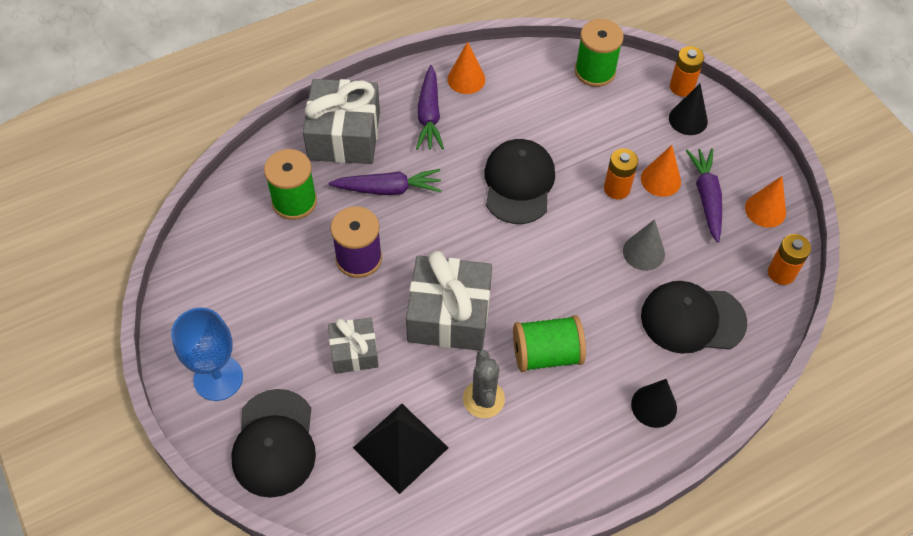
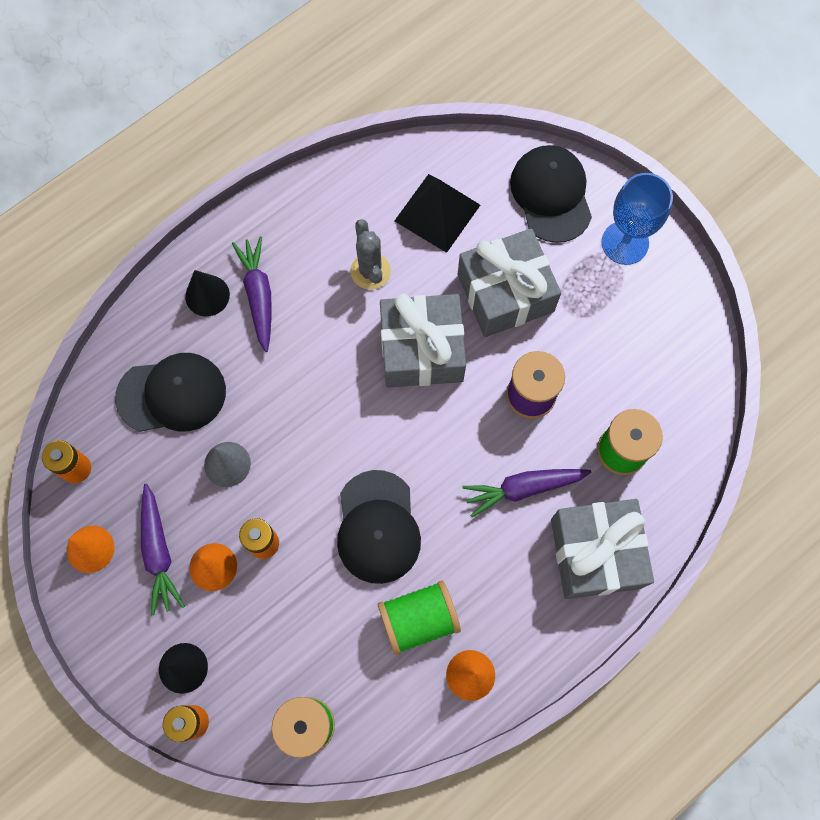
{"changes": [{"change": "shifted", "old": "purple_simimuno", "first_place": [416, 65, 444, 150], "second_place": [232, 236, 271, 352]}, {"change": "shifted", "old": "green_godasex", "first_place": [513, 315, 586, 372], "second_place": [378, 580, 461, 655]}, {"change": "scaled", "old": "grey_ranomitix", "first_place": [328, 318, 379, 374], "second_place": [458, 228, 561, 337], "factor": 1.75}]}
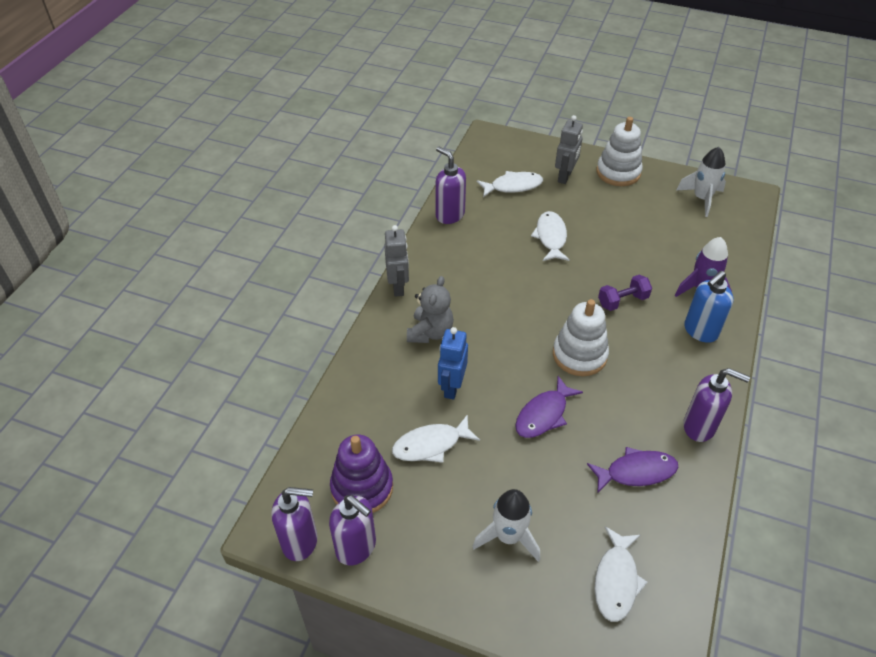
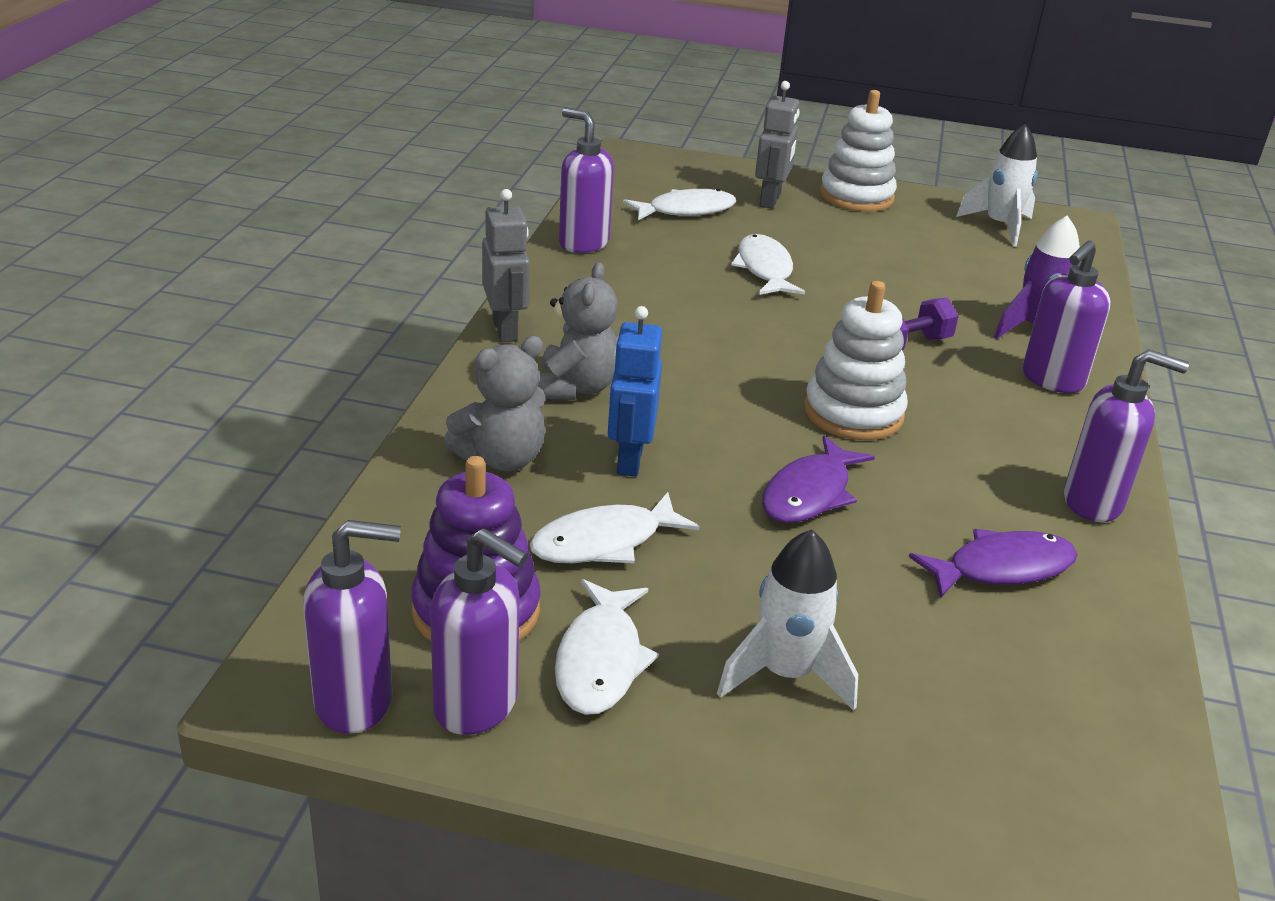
{"changes": [{"change": "repainted", "old": "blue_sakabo", "new": "purple_sakabo", "first_place": [684, 271, 734, 343], "second_place": [1023, 240, 1110, 393]}, {"change": "shifted", "old": "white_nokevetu", "first_place": [594, 526, 648, 622], "second_place": [555, 579, 659, 715]}, {"change": "new", "new": "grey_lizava", "second_place": [444, 336, 546, 471]}]}
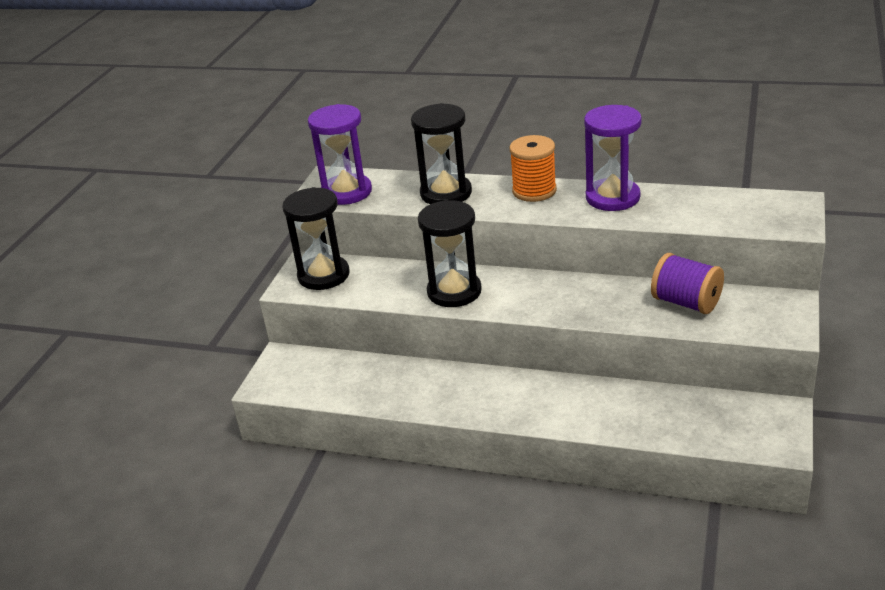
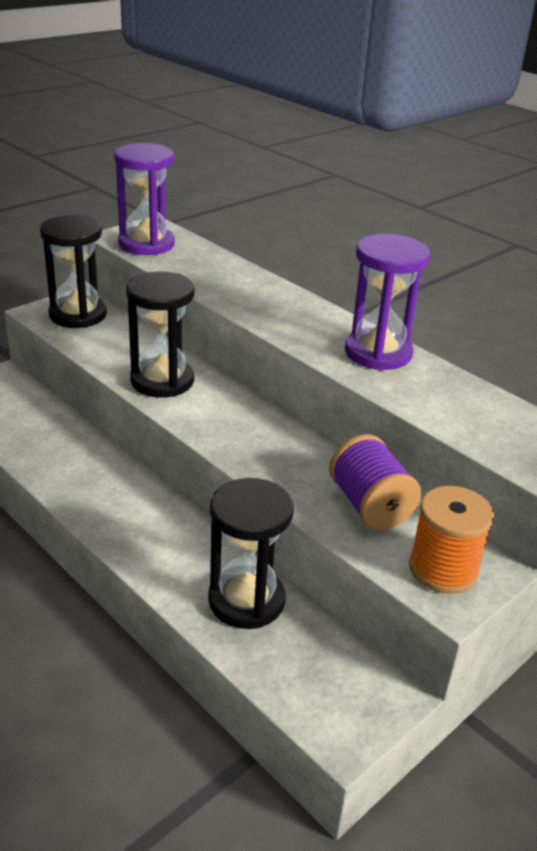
{"changes": [{"change": "shifted", "old": "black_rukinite", "first_place": [411, 103, 472, 204], "second_place": [208, 478, 293, 629]}, {"change": "shifted", "old": "orange_godasex", "first_place": [509, 135, 557, 202], "second_place": [409, 486, 494, 594]}]}
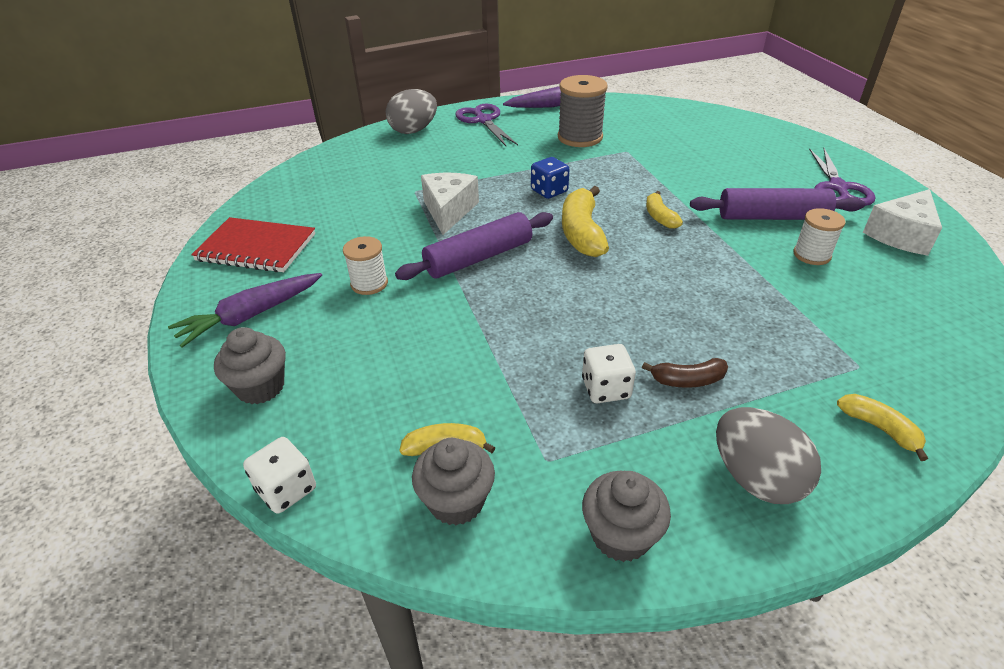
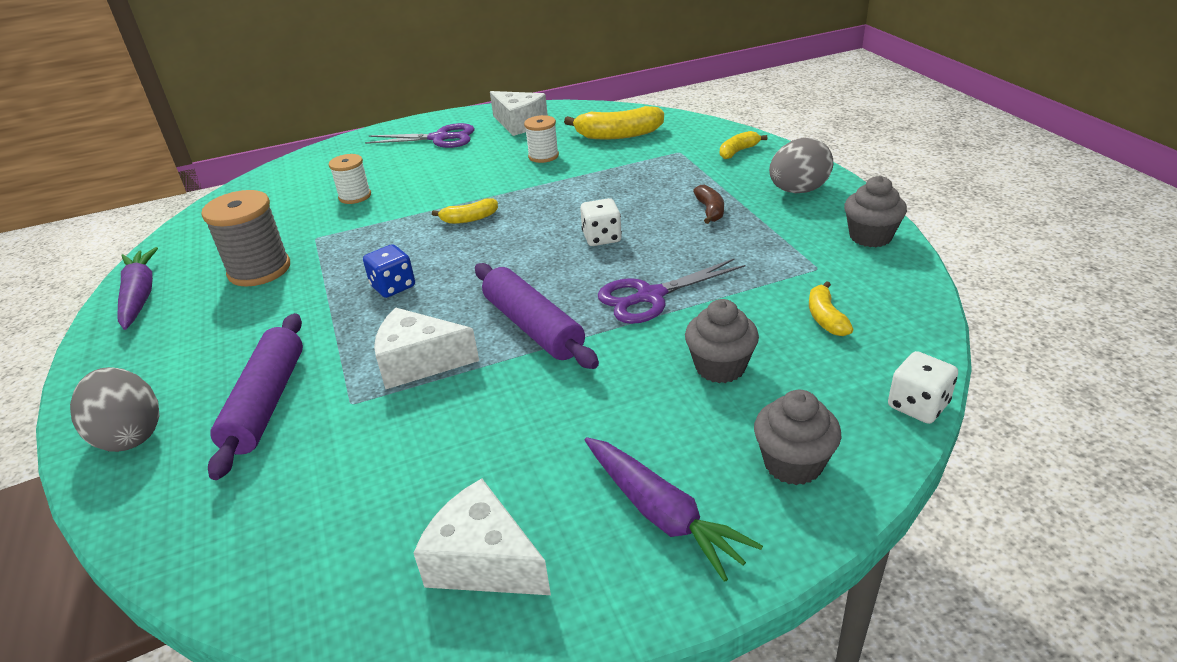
{"changes": [{"change": "shifted", "old": "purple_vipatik", "first_place": [455, 104, 518, 146], "second_place": [598, 258, 746, 324]}, {"change": "shifted", "old": "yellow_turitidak", "first_place": [562, 186, 609, 257], "second_place": [564, 106, 664, 140]}, {"change": "shifted", "old": "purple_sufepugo", "first_place": [690, 188, 865, 220], "second_place": [208, 313, 303, 480]}, {"change": "swapped", "old": "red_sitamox", "new": "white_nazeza", "first_place": [191, 217, 315, 272], "second_place": [414, 478, 551, 595]}, {"change": "shifted", "old": "white_godasex", "first_place": [343, 236, 388, 295], "second_place": [329, 154, 371, 204]}, {"change": "shifted", "old": "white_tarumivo", "first_place": [582, 344, 636, 403], "second_place": [580, 198, 622, 246]}, {"change": "shifted", "old": "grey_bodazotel", "first_place": [412, 438, 495, 526], "second_place": [685, 299, 759, 383]}]}
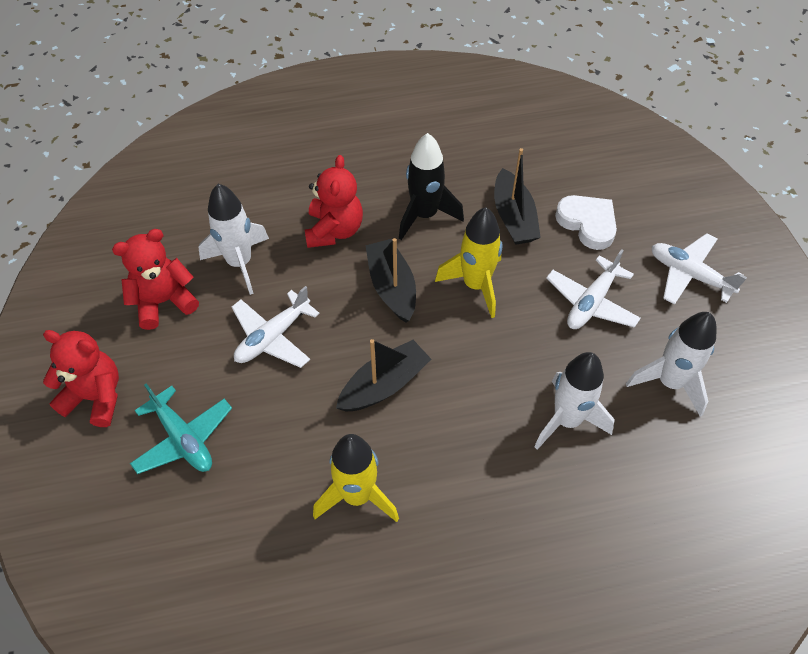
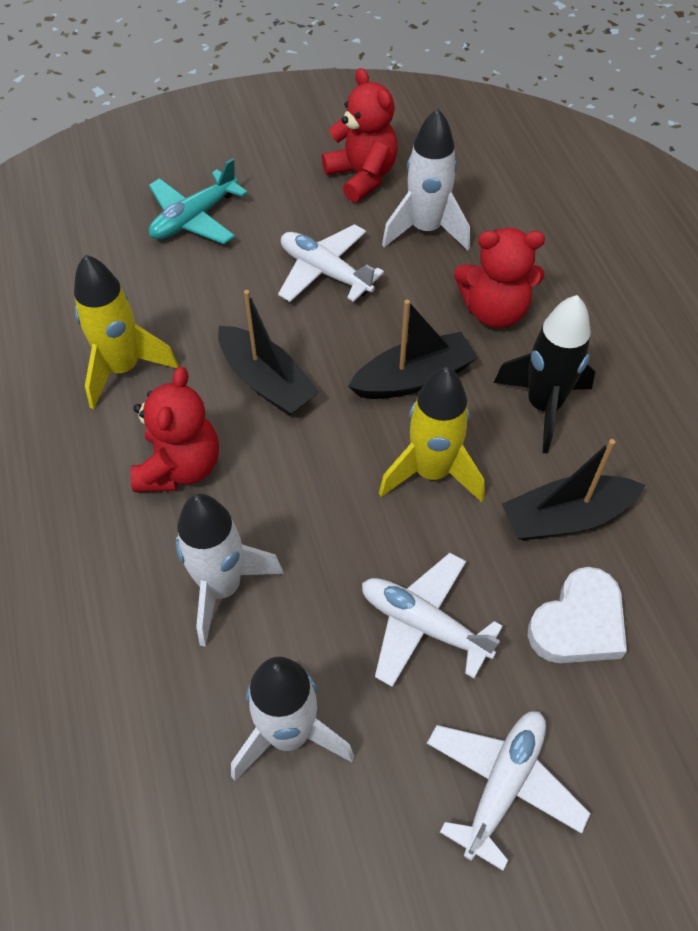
{"changes": [{"change": "shifted", "old": "red_lizava", "first_place": [43, 330, 119, 427], "second_place": [130, 367, 219, 492]}]}
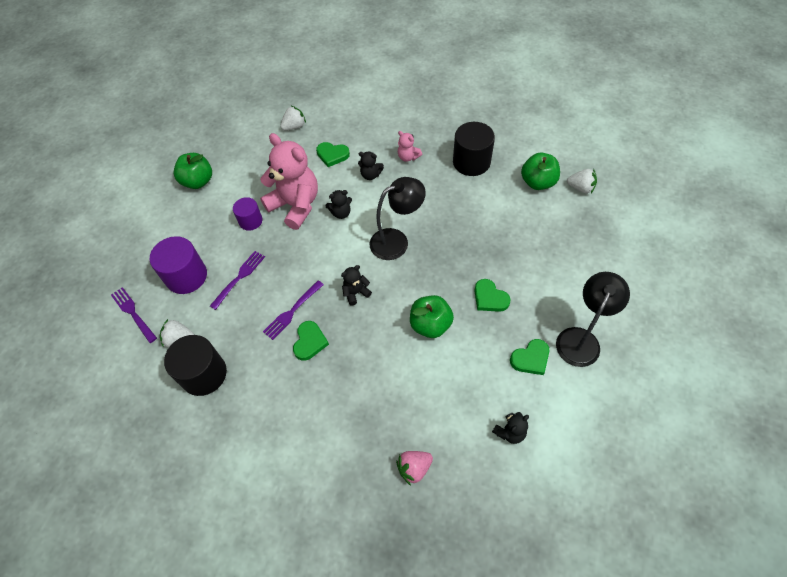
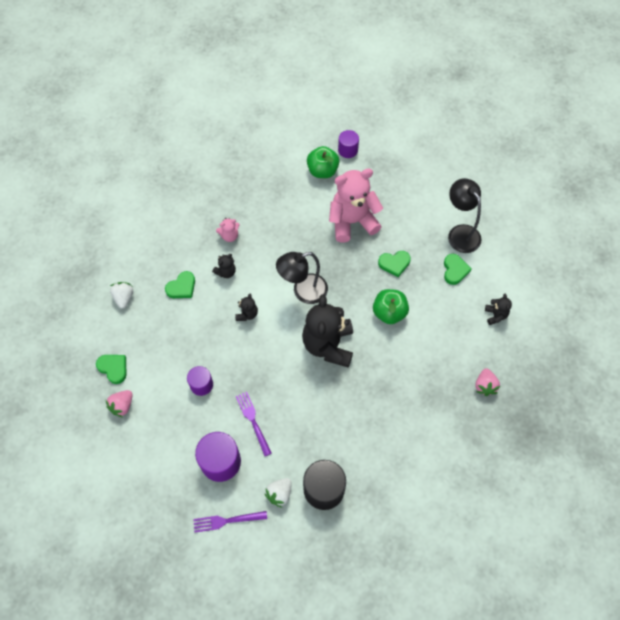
{"changes": [{"change": "gone", "old": "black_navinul", "first_place": [453, 122, 495, 176]}, {"change": "shifted", "old": "pink_lizava", "first_place": [260, 133, 318, 230], "second_place": [329, 169, 383, 242]}, {"change": "swapped", "old": "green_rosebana", "new": "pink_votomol", "first_place": [174, 153, 212, 189], "second_place": [106, 390, 133, 417]}, {"change": "swapped", "old": "white_votomol", "new": "purple_navinul", "first_place": [567, 169, 597, 193], "second_place": [338, 130, 359, 158]}, {"change": "rotated", "old": "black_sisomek", "first_place": [370, 177, 426, 260], "second_place": [276, 252, 328, 304], "degrees": -120}, {"change": "scaled", "old": "black_lizava", "first_place": [341, 265, 372, 305], "second_place": [302, 294, 353, 368], "factor": 2.28}, {"change": "gone", "old": "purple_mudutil", "first_place": [263, 280, 324, 340]}, {"change": "shifted", "old": "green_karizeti", "first_place": [293, 321, 329, 361], "second_place": [96, 355, 126, 384]}]}
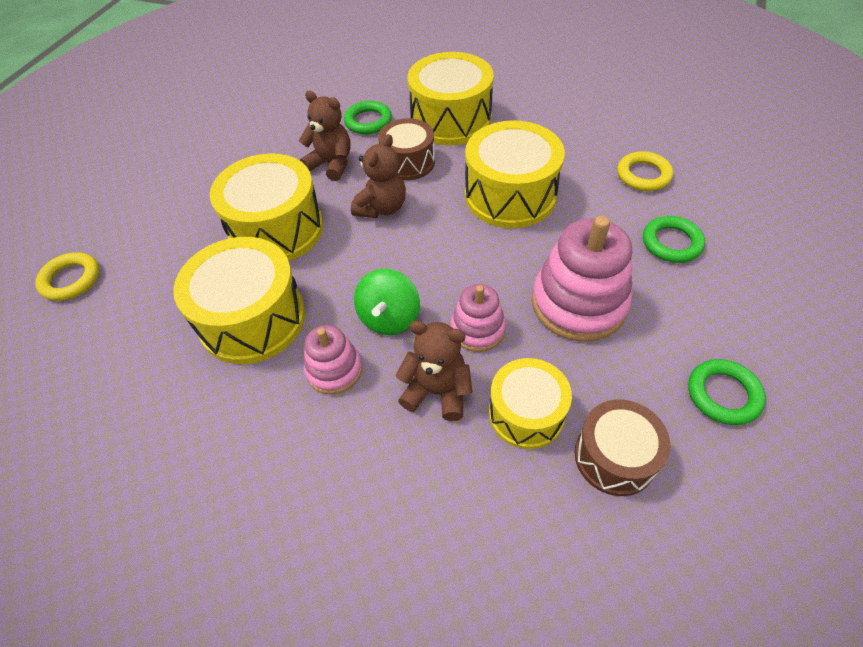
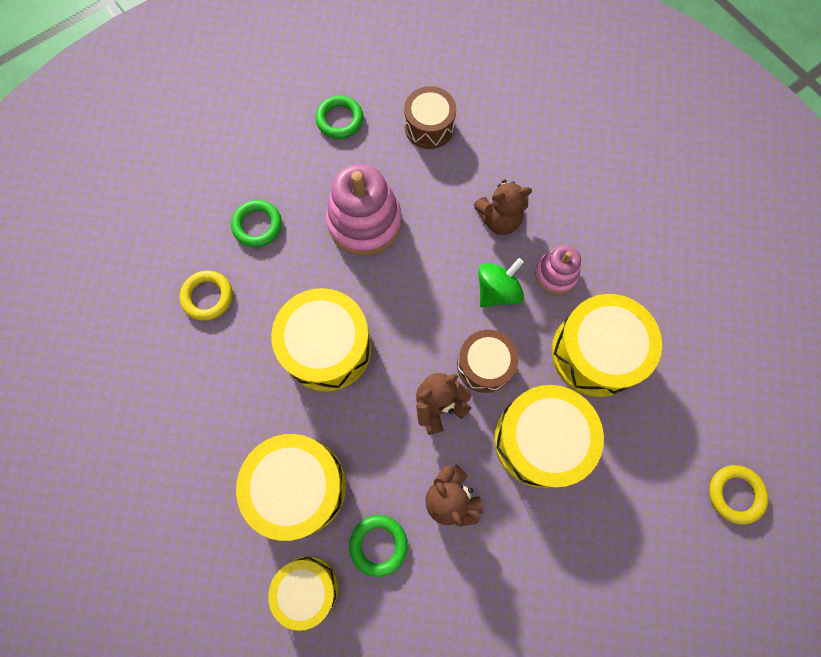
{"changes": [{"change": "shifted", "old": "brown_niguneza", "first_place": [378, 118, 435, 180], "second_place": [457, 330, 518, 393]}, {"change": "gone", "old": "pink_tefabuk", "first_place": [451, 284, 506, 352]}, {"change": "rotated", "old": "brown_lizava", "first_place": [395, 321, 472, 421], "second_place": [474, 179, 532, 235], "degrees": -60}, {"change": "shifted", "old": "yellow_niguneza", "first_place": [489, 358, 572, 449], "second_place": [268, 556, 338, 631]}]}
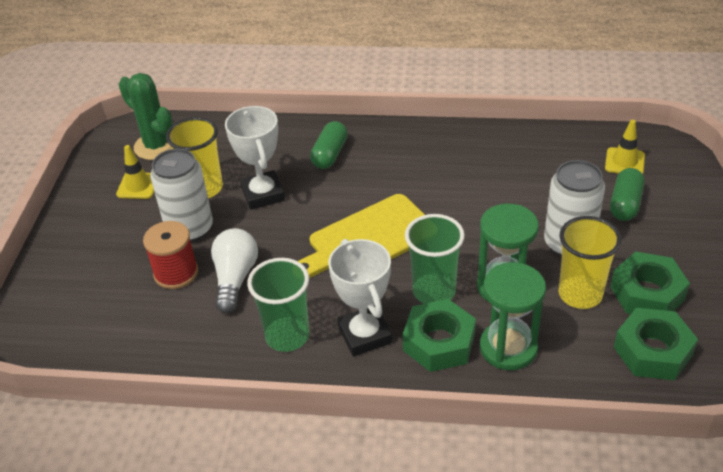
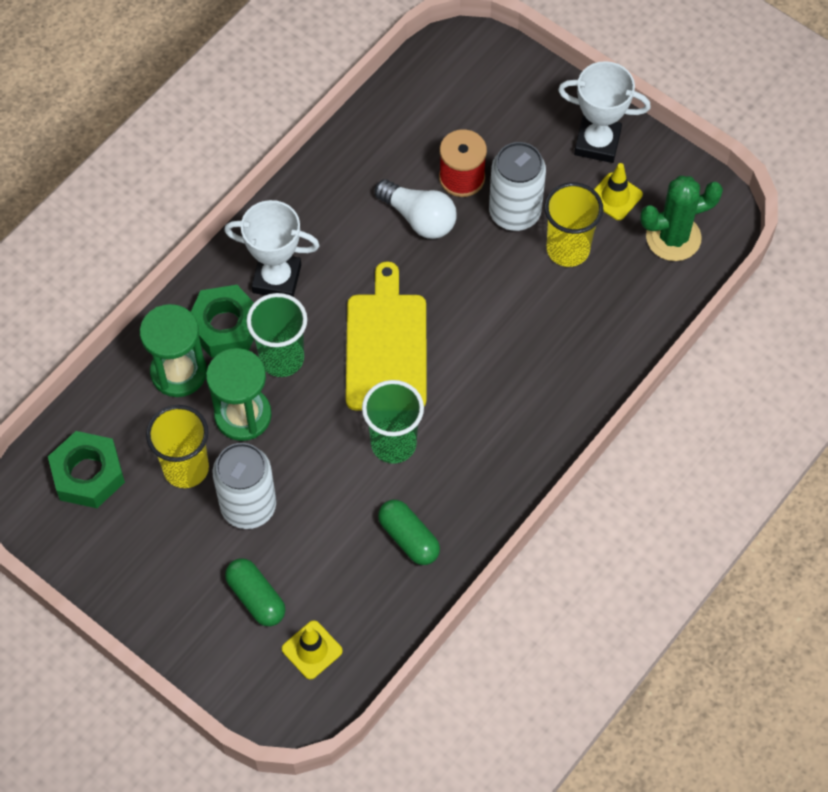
{"changes": [{"change": "shifted", "old": "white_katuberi", "first_place": [225, 106, 285, 210], "second_place": [558, 61, 651, 163]}, {"change": "shifted", "old": "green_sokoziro", "first_place": [310, 121, 348, 169], "second_place": [378, 500, 440, 565]}, {"change": "gone", "old": "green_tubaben", "first_place": [611, 251, 690, 314]}, {"change": "shifted", "old": "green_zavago", "first_place": [247, 258, 309, 352], "second_place": [362, 380, 424, 464]}]}
